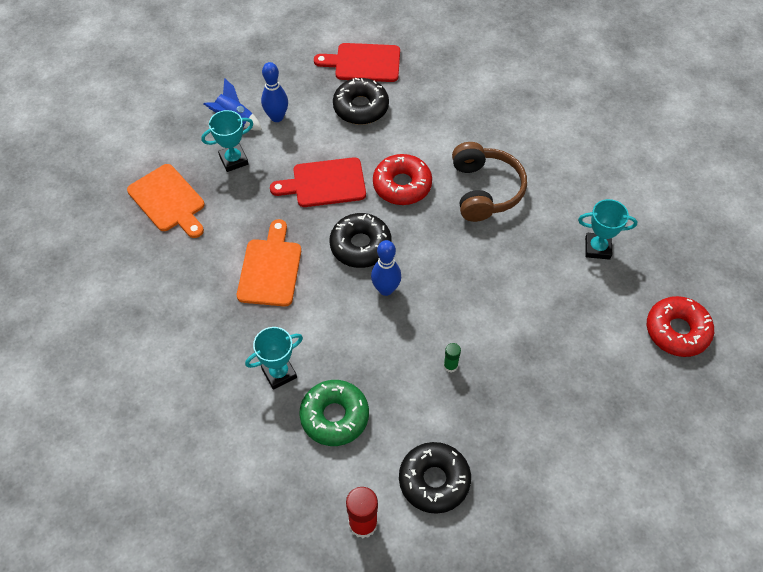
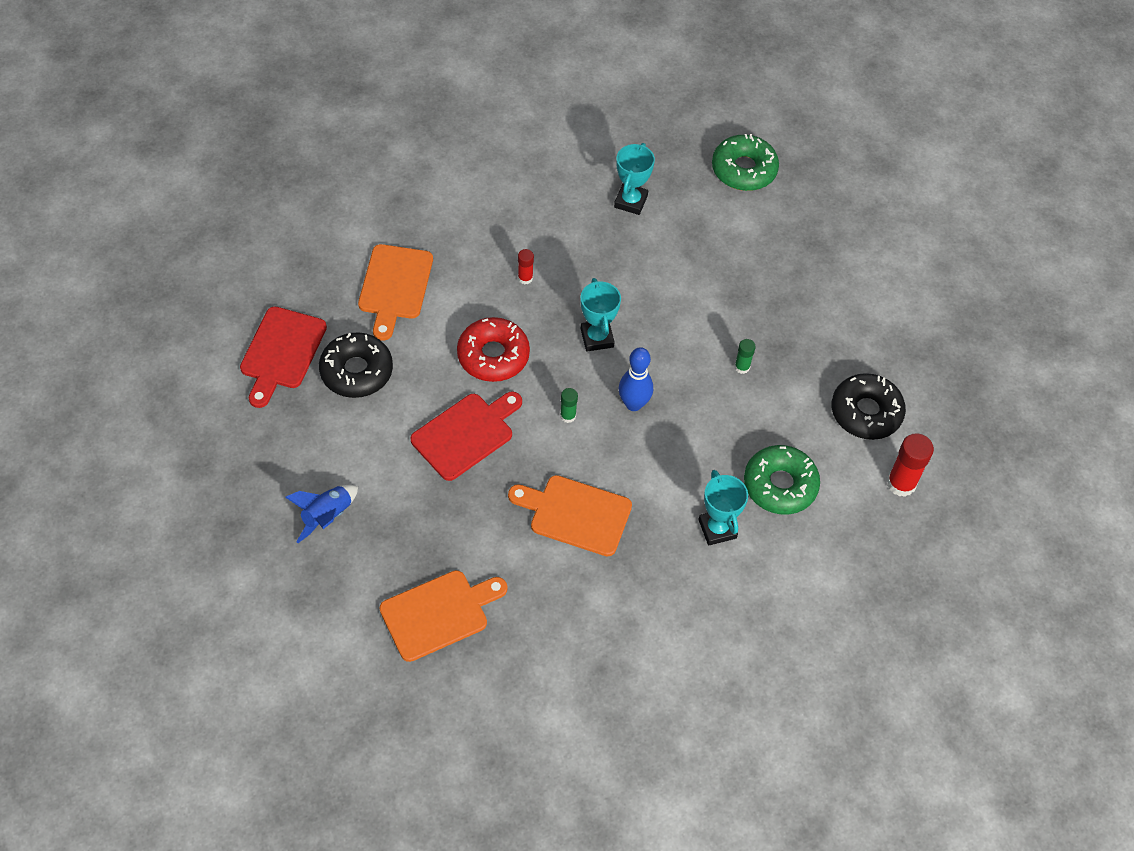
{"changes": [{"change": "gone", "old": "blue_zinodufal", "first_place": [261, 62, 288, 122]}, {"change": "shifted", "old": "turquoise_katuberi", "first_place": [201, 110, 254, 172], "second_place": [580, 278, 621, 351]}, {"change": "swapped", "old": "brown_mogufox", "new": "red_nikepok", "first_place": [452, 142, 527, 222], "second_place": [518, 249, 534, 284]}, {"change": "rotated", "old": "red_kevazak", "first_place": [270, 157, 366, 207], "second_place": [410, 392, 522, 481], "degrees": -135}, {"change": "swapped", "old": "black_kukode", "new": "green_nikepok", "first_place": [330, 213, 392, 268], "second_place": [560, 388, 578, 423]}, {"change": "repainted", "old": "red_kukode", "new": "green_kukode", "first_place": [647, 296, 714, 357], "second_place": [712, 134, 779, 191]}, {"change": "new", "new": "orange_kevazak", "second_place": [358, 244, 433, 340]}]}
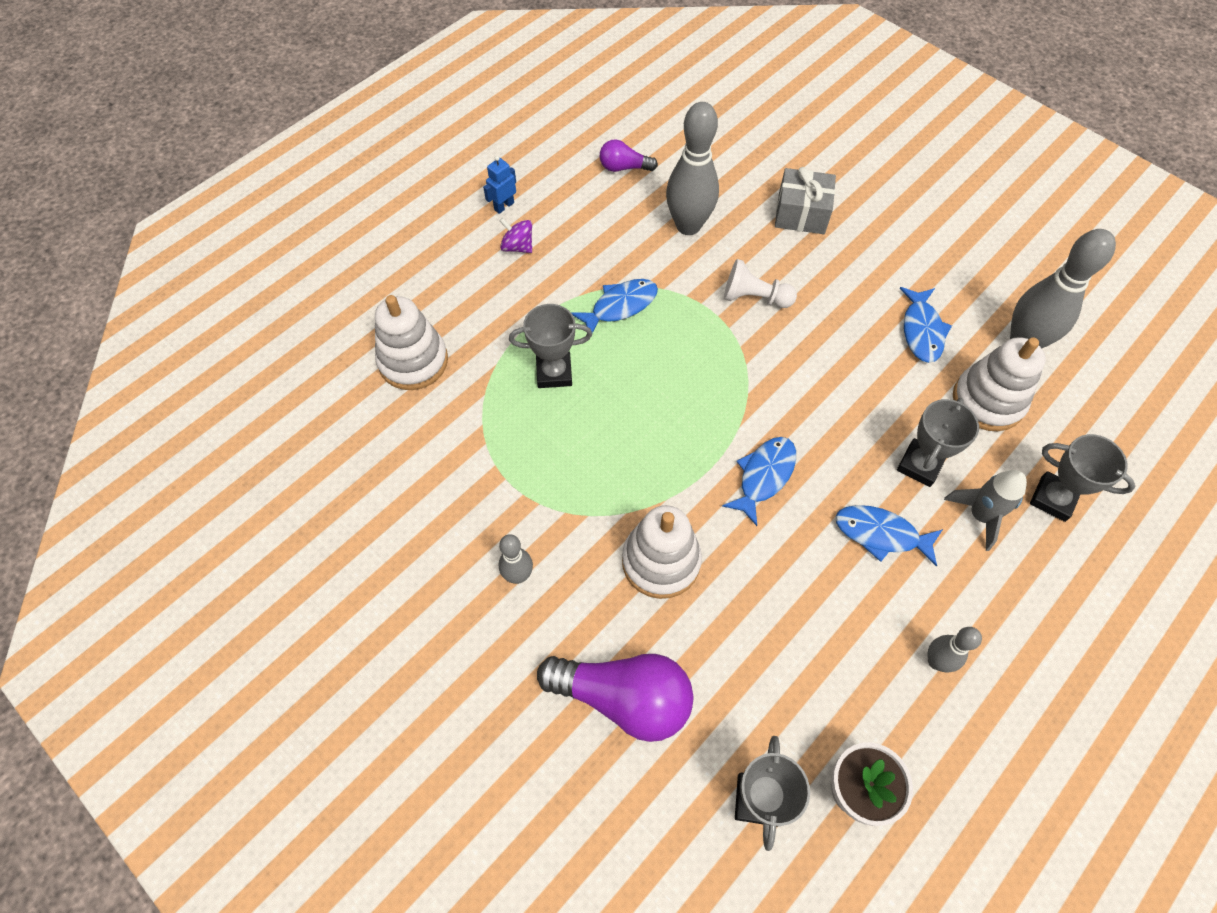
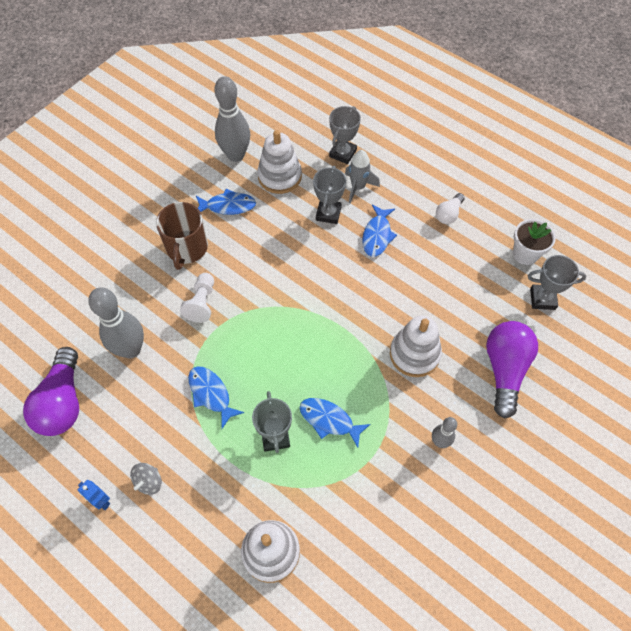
{"changes": [{"change": "scaled", "old": "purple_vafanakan", "first_place": [600, 139, 658, 172], "second_place": [23, 347, 79, 436], "factor": 1.93}, {"change": "gone", "old": "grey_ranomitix", "first_place": [775, 167, 836, 234]}, {"change": "repainted", "old": "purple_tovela", "new": "grey_tovela", "first_place": [500, 218, 532, 253], "second_place": [130, 463, 162, 495]}, {"change": "rotated", "old": "grey_katuberi", "first_place": [897, 398, 979, 487], "second_place": [313, 166, 346, 224], "degrees": 75}, {"change": "shifted", "old": "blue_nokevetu", "first_place": [722, 437, 796, 526], "second_place": [299, 398, 371, 448]}, {"change": "swapped", "old": "grey_zinodufal", "new": "white_vafanakan", "first_place": [927, 627, 982, 673], "second_place": [436, 193, 465, 224]}, {"change": "new", "new": "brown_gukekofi", "second_place": [156, 202, 208, 270]}]}
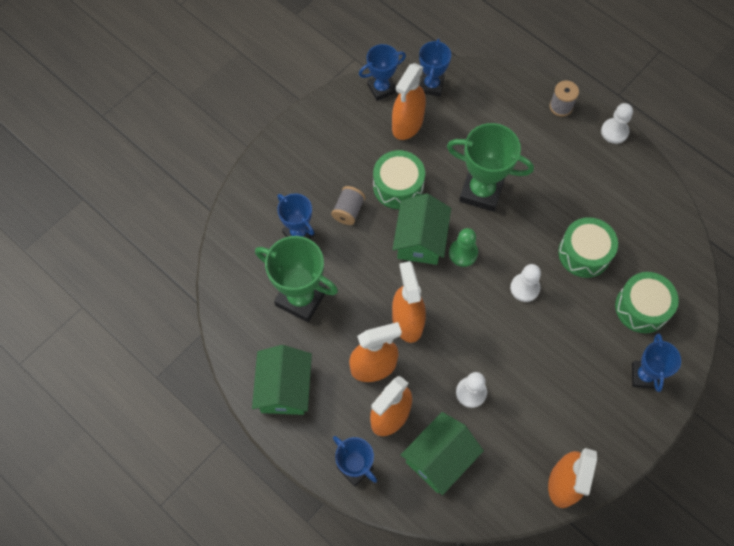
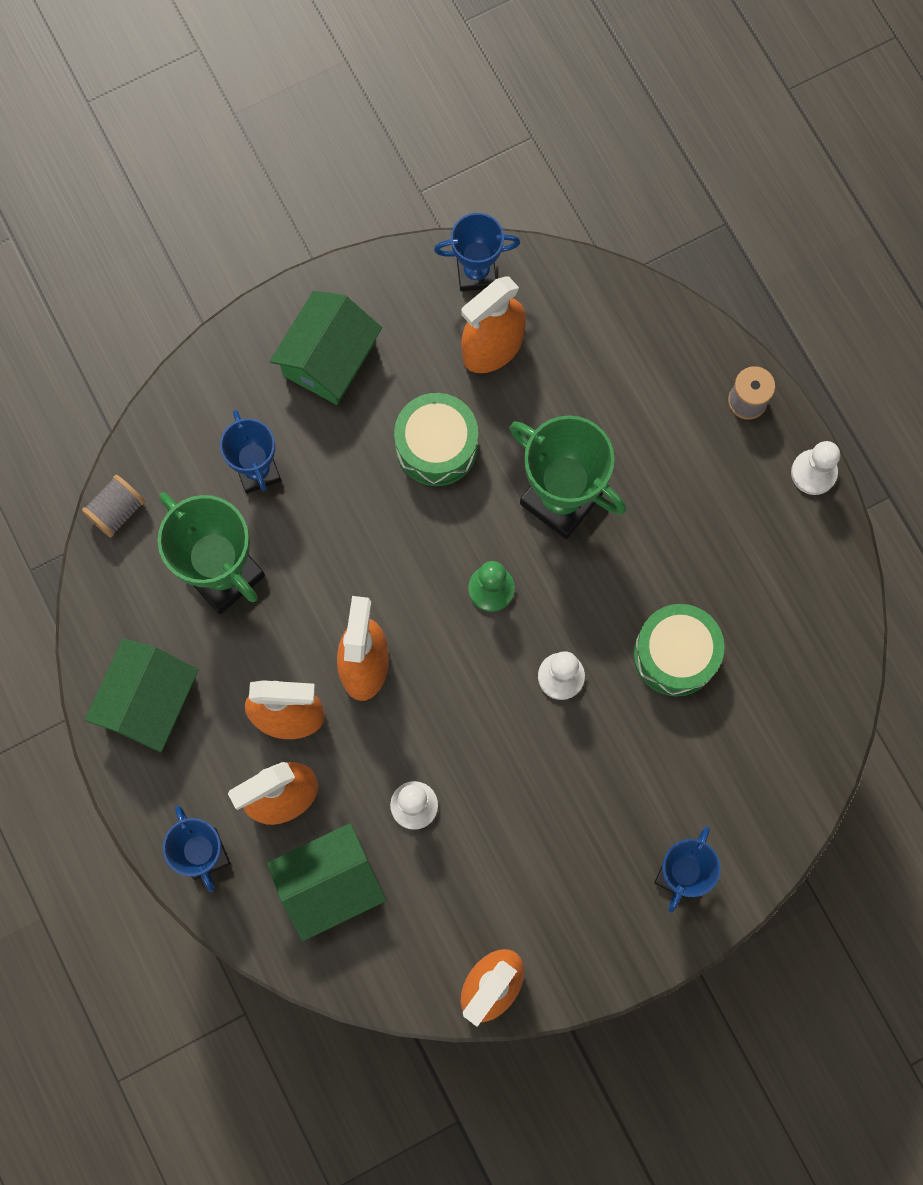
{"changes": [{"change": "gone", "old": "blue_katuberi", "first_place": [419, 39, 451, 96]}, {"change": "shifted", "old": "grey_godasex", "first_place": [331, 186, 365, 225], "second_place": [82, 475, 145, 537]}, {"change": "shifted", "old": "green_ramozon", "first_place": [393, 194, 451, 265], "second_place": [270, 291, 382, 405]}, {"change": "gone", "old": "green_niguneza", "first_place": [615, 272, 679, 333]}]}
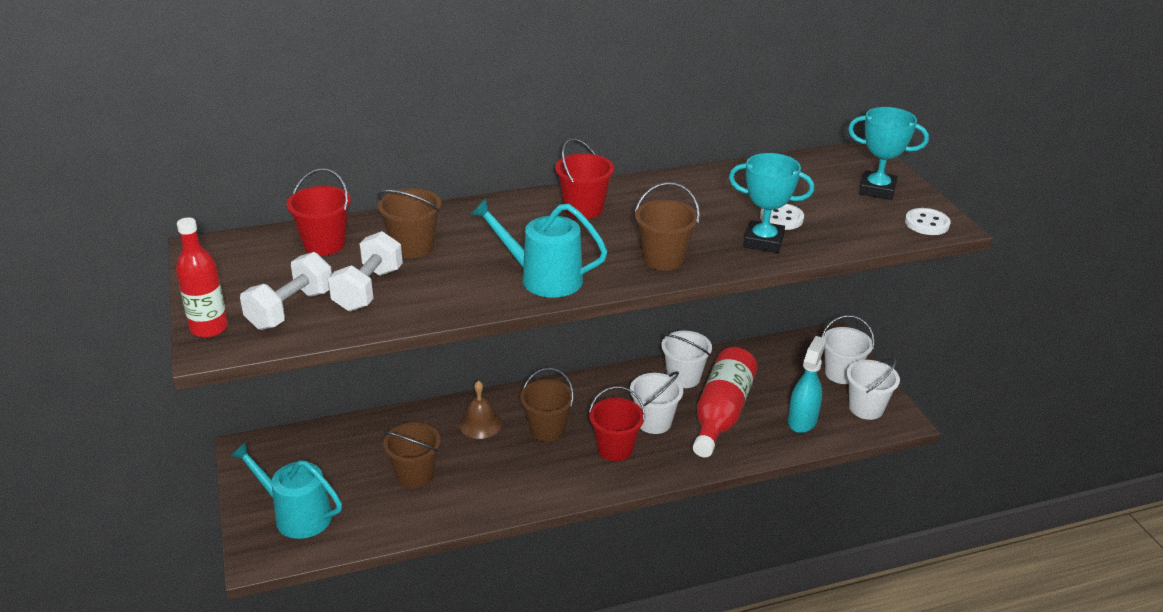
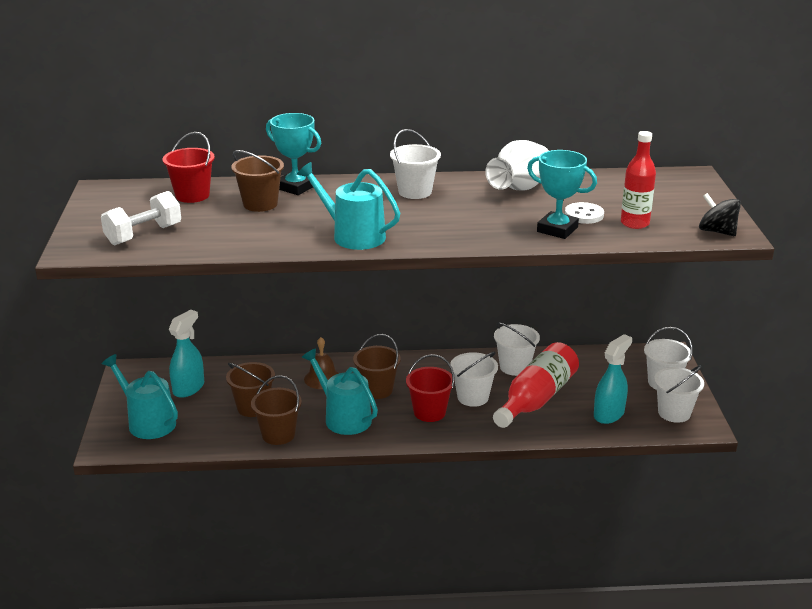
{"changes": [{"change": "shifted", "old": "turquoise_katuberi", "first_place": [848, 107, 929, 200], "second_place": [266, 113, 321, 195]}, {"change": "repainted", "old": "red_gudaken", "new": "white_gudaken", "first_place": [555, 138, 614, 219], "second_place": [390, 129, 441, 199]}, {"change": "shifted", "old": "brown_gudaken", "first_place": [635, 182, 700, 271], "second_place": [251, 375, 301, 445]}, {"change": "swapped", "old": "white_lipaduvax", "new": "black_tovela", "first_place": [905, 208, 951, 235], "second_place": [699, 193, 741, 236]}, {"change": "shifted", "old": "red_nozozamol", "first_place": [176, 218, 228, 338], "second_place": [621, 131, 656, 229]}, {"change": "gone", "old": "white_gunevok", "first_place": [328, 231, 403, 311]}, {"change": "new", "new": "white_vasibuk", "second_place": [485, 140, 549, 190]}, {"change": "new", "new": "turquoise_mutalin", "second_place": [169, 309, 204, 398]}, {"change": "new", "new": "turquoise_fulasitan", "second_place": [301, 348, 378, 435]}]}
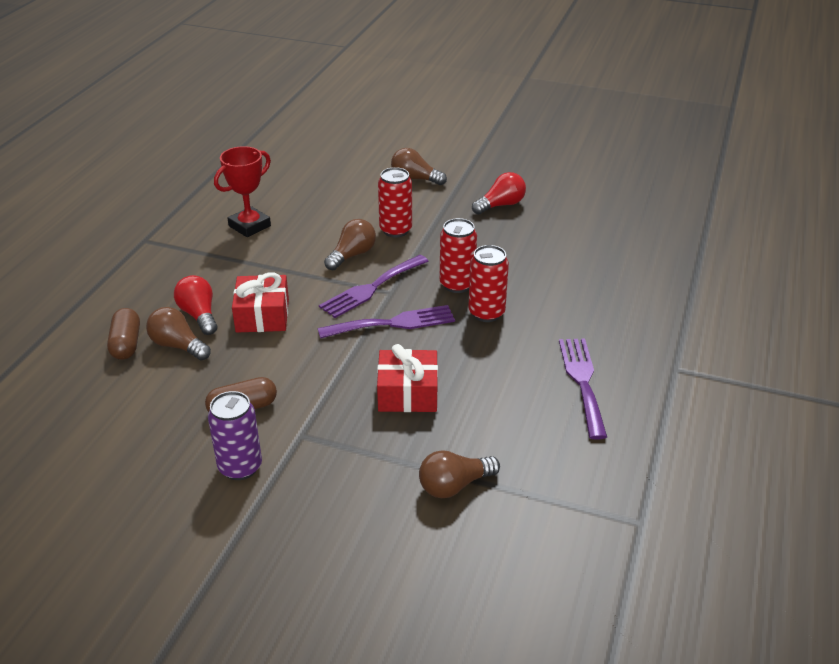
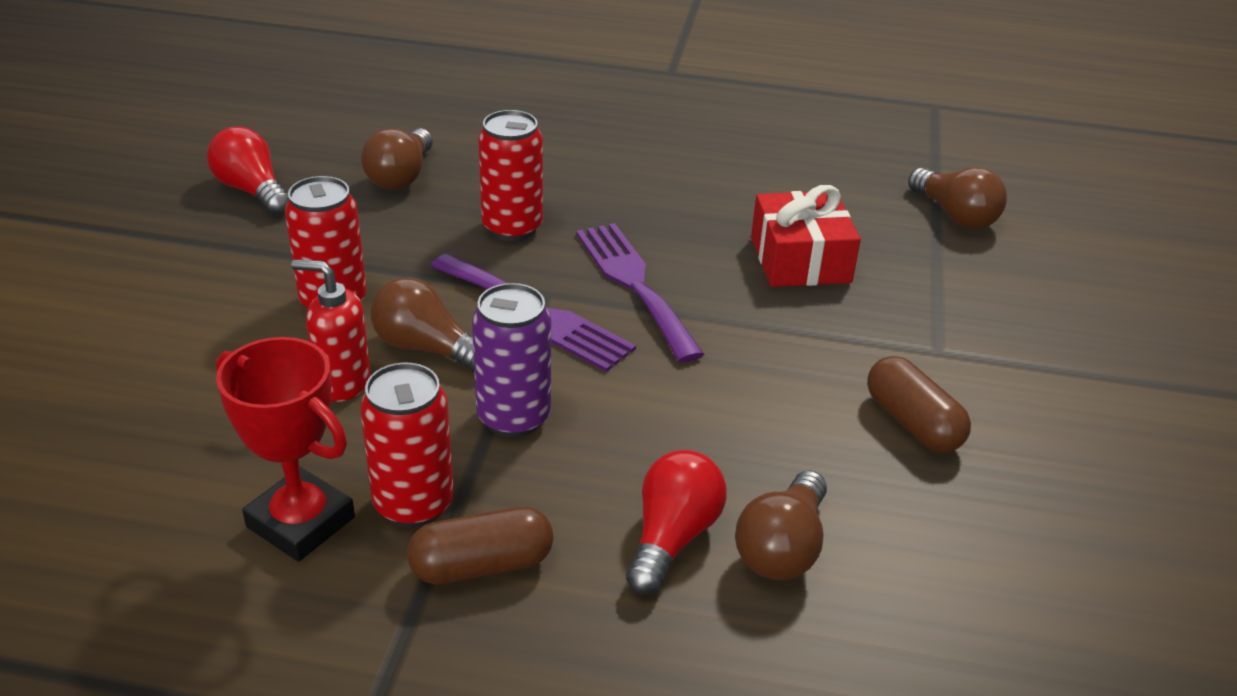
{"changes": [{"change": "shifted", "old": "brown_vafanakan", "first_place": [391, 148, 447, 185], "second_place": [361, 128, 433, 190]}, {"change": "shifted", "old": "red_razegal", "first_place": [468, 245, 509, 322], "second_place": [360, 363, 454, 527]}, {"change": "gone", "old": "red_ranomitix", "first_place": [232, 273, 289, 333]}, {"change": "rotated", "old": "red_vafanakan", "first_place": [174, 275, 217, 335], "second_place": [626, 450, 727, 595], "degrees": 150}, {"change": "shifted", "old": "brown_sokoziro", "first_place": [107, 308, 140, 360], "second_place": [407, 507, 553, 585]}, {"change": "gone", "old": "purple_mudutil", "first_place": [559, 339, 607, 440]}, {"change": "shifted", "old": "purple_razegal", "first_place": [208, 391, 262, 480], "second_place": [472, 283, 551, 438]}, {"change": "new", "new": "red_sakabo", "second_place": [292, 259, 371, 402]}]}
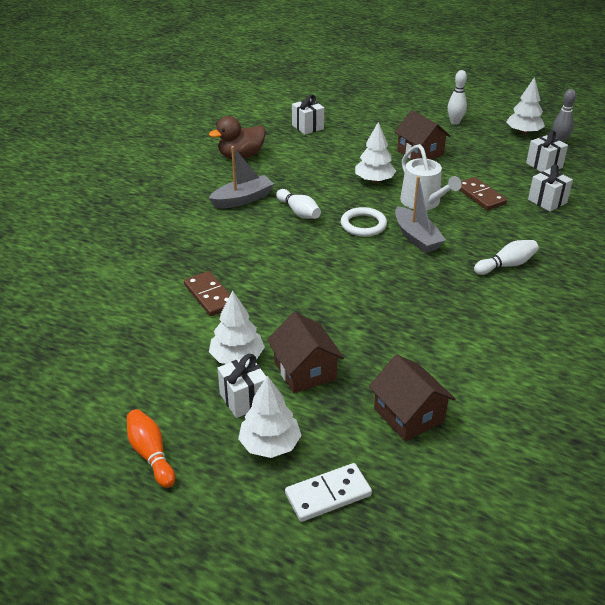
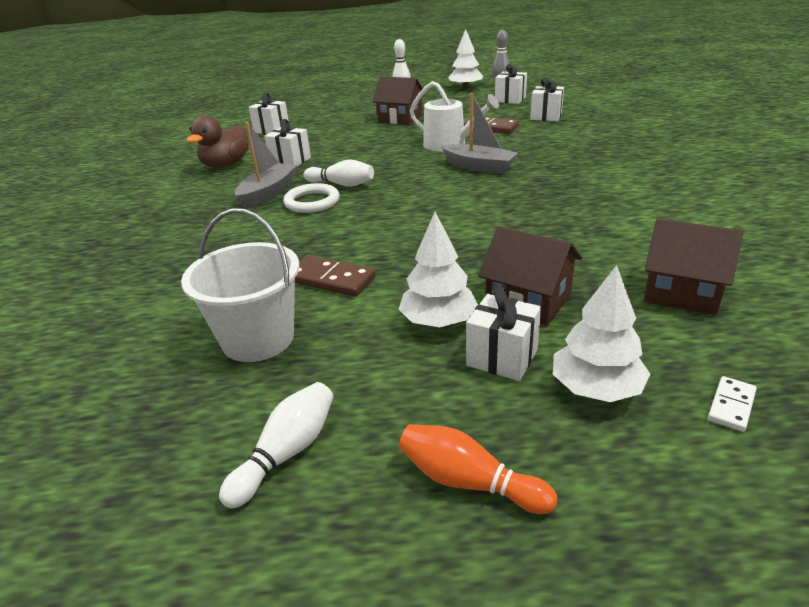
{"changes": [{"change": "gone", "old": "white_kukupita", "first_place": [355, 122, 396, 183]}, {"change": "shifted", "old": "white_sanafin", "first_place": [341, 207, 387, 237], "second_place": [283, 183, 340, 213]}, {"change": "shifted", "old": "white_zinodufal", "first_place": [474, 240, 539, 275], "second_place": [219, 382, 333, 508]}, {"change": "scaled", "old": "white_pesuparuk", "first_place": [285, 463, 372, 522], "second_place": [708, 376, 757, 432], "factor": 0.57}, {"change": "new", "new": "white_ranomitix", "second_place": [265, 119, 311, 166]}, {"change": "new", "new": "white_gudaken", "second_place": [181, 208, 299, 362]}]}
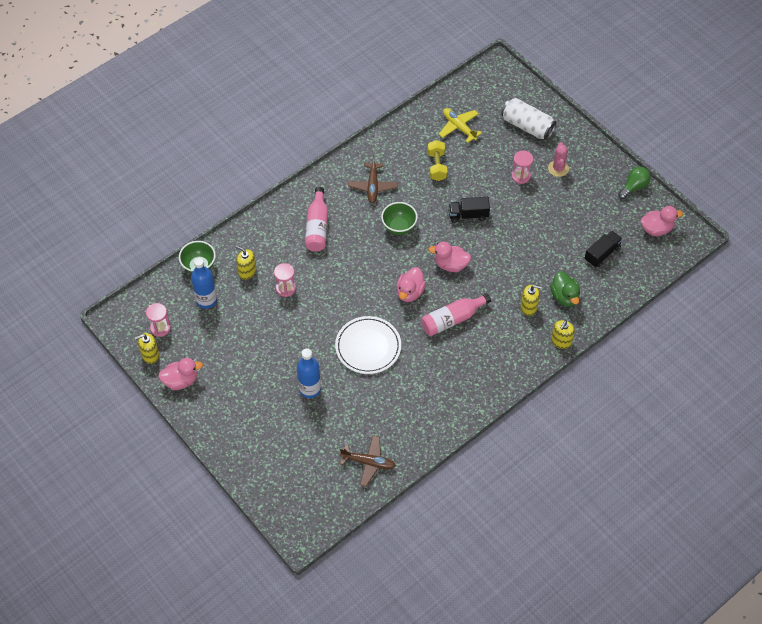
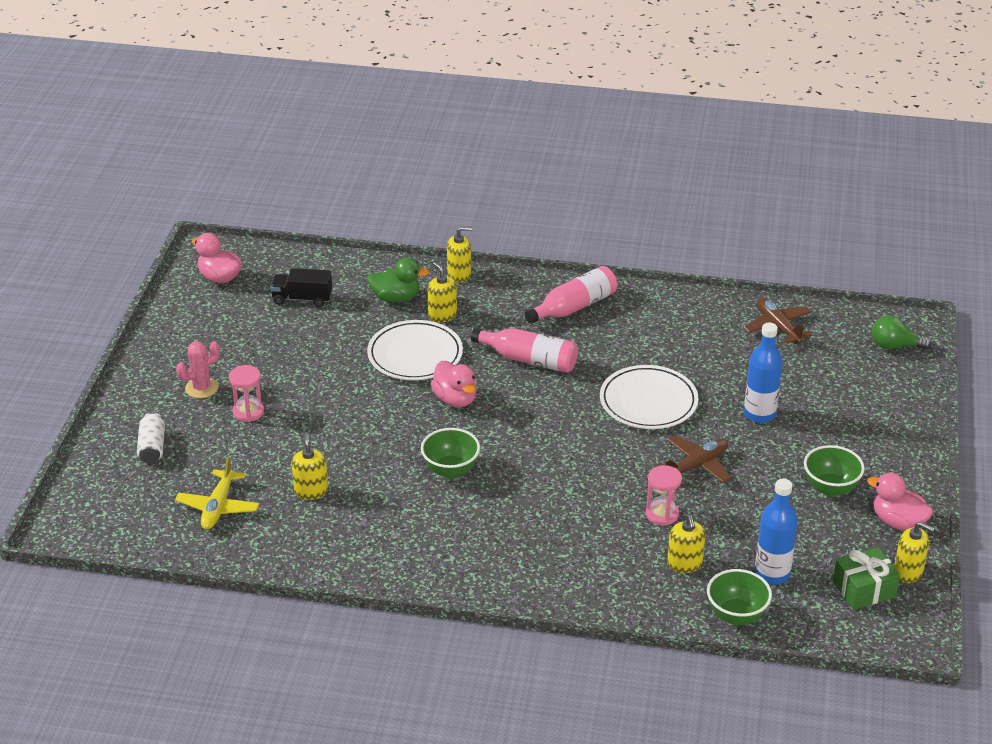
{"changes": [{"change": "scaled", "old": "white_razegal", "first_place": [501, 98, 557, 140], "second_place": [137, 412, 165, 463], "factor": 0.61}, {"change": "swapped", "old": "yellow_gunevok", "new": "yellow_sakabo", "first_place": [428, 140, 447, 181], "second_place": [291, 432, 328, 500]}, {"change": "shifted", "old": "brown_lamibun", "first_place": [348, 156, 398, 203], "second_place": [657, 435, 731, 483]}, {"change": "shifted", "old": "green_vafanakan", "first_place": [618, 167, 651, 199], "second_place": [872, 315, 932, 349]}, {"change": "shifted", "old": "pink_nozozamol", "first_place": [305, 187, 328, 252], "second_place": [525, 266, 617, 324]}, {"change": "gone", "old": "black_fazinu", "first_place": [449, 197, 490, 223]}, {"change": "gone", "old": "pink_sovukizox", "first_place": [396, 267, 426, 302]}, {"change": "rotated", "old": "green_sovukizox", "first_place": [550, 271, 580, 307], "second_place": [367, 258, 429, 303], "degrees": 60}, {"change": "swapped", "old": "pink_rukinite", "new": "green_ranomitix", "first_place": [146, 303, 171, 337], "second_place": [833, 547, 900, 610]}, {"change": "new", "new": "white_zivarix", "second_place": [367, 320, 463, 380]}, {"change": "new", "new": "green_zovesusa", "second_place": [804, 445, 865, 497]}]}
